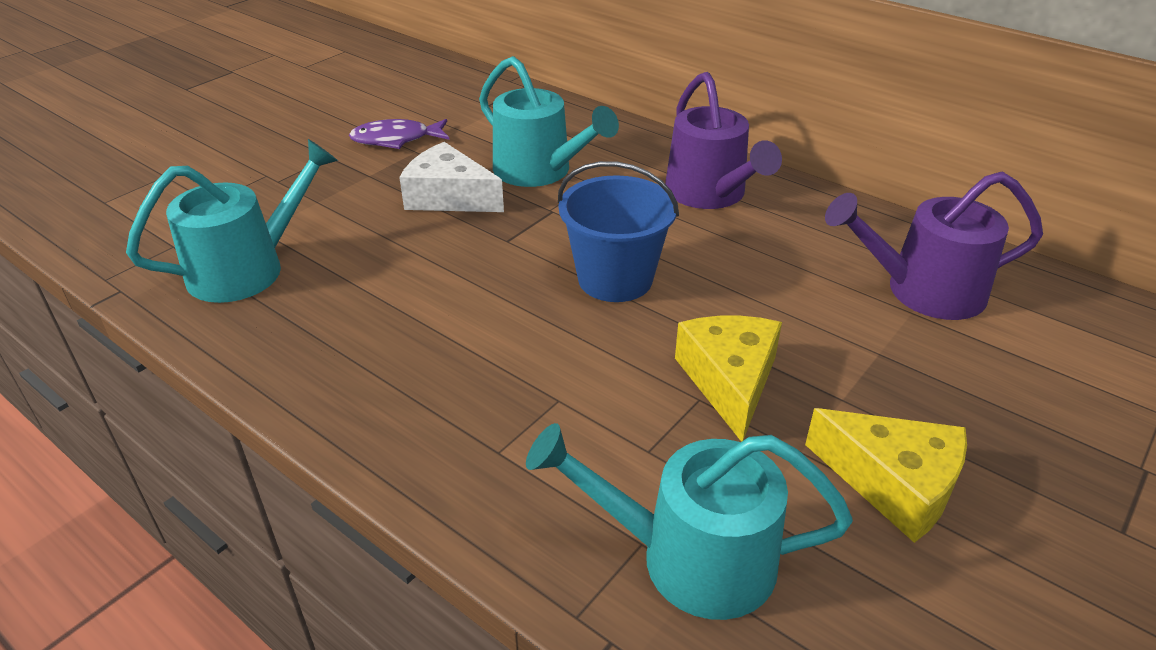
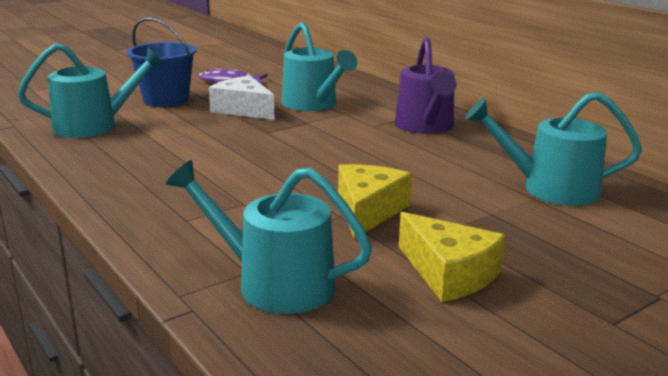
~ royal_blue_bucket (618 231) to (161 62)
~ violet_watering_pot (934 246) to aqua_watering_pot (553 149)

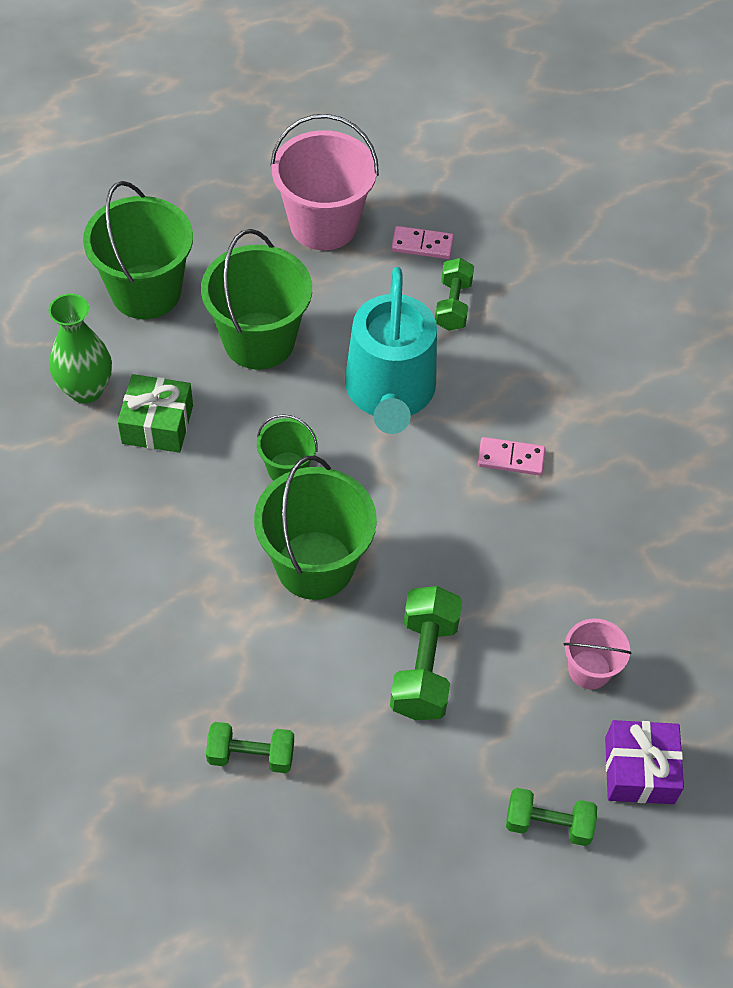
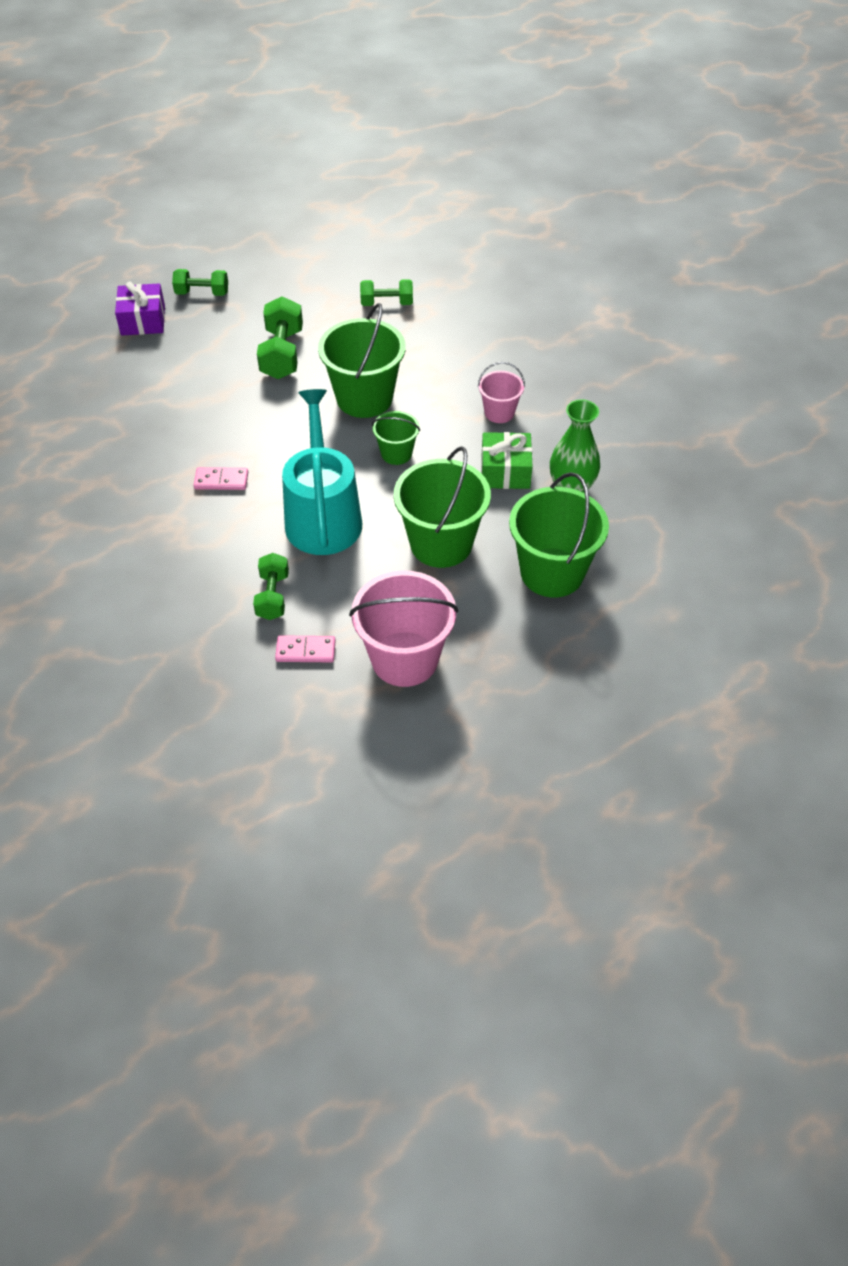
~ rose-pink_bucket (597 654) to (501 392)

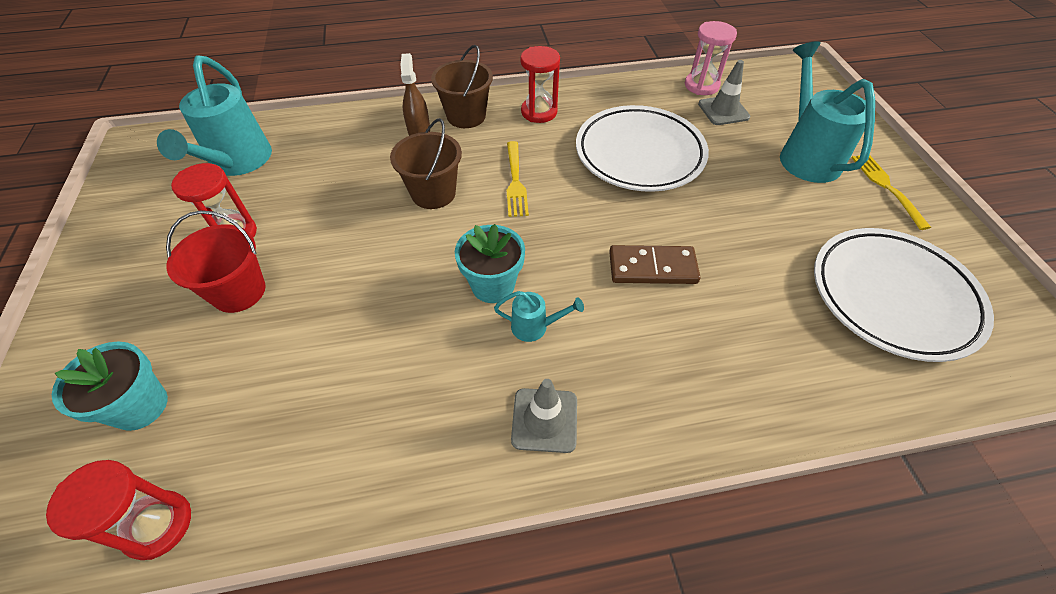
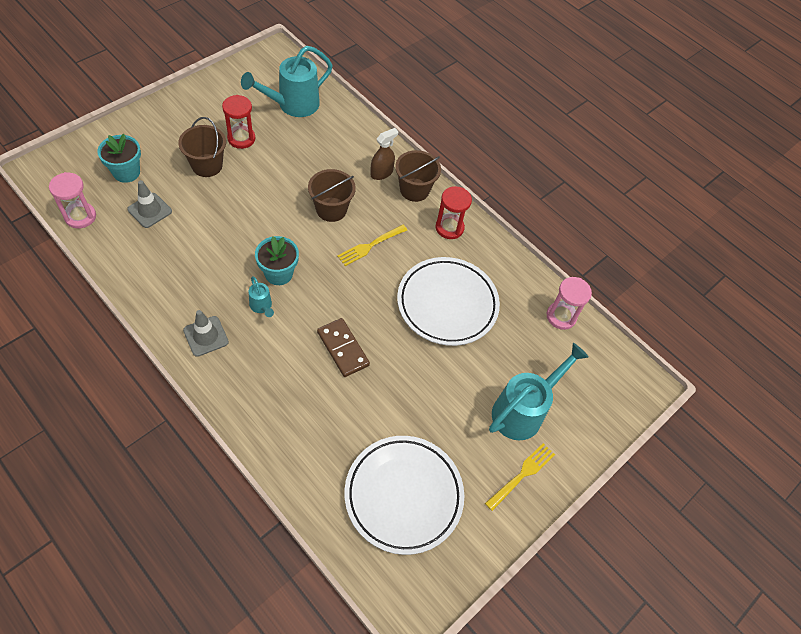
~ red_sand_timer (118 510) to rose-pink_sand_timer (72 200)
~ gray_traffic_cone (724 92) to (149 204)
~ red_bucket (216 261) to brown_bucket (202 147)

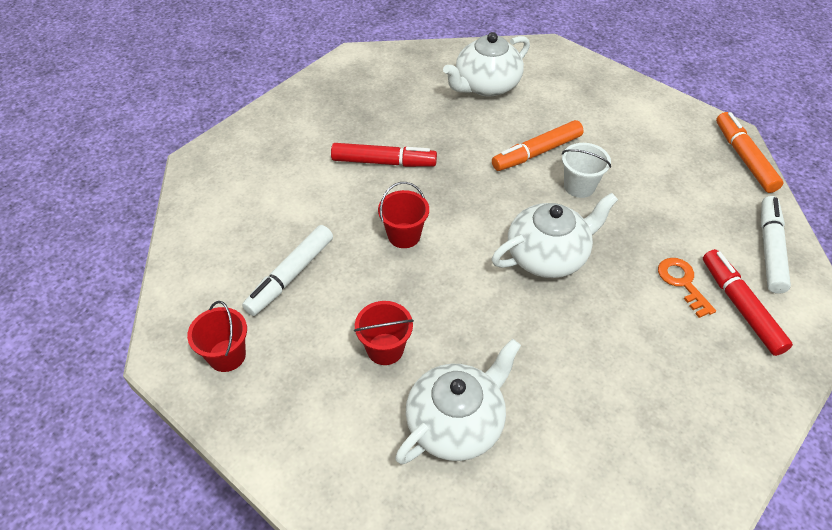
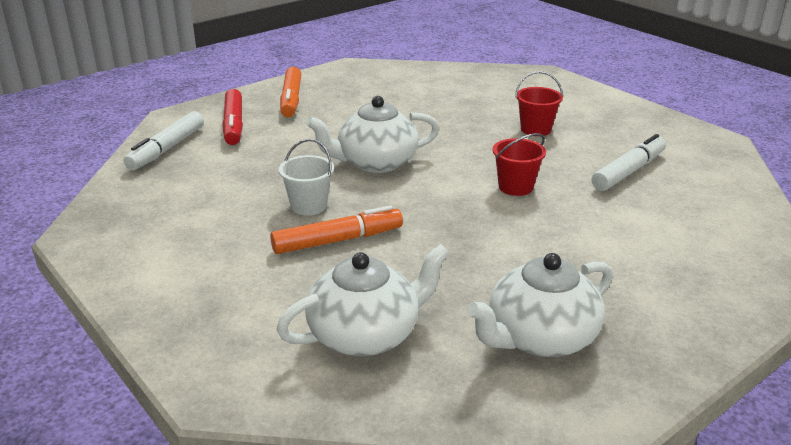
~ orange_marker_pen (749 152) to (290 92)
~ pure_white_tea_pot (458 402) to (540 305)
- red_bucket (217 336)
- red_marker_pen (384 155)
- orange_door_key (687 288)

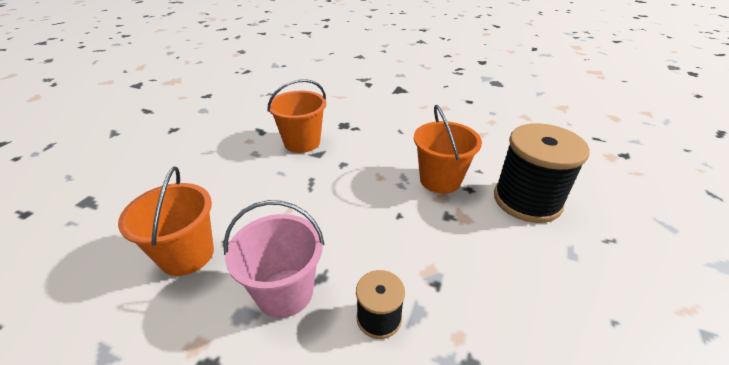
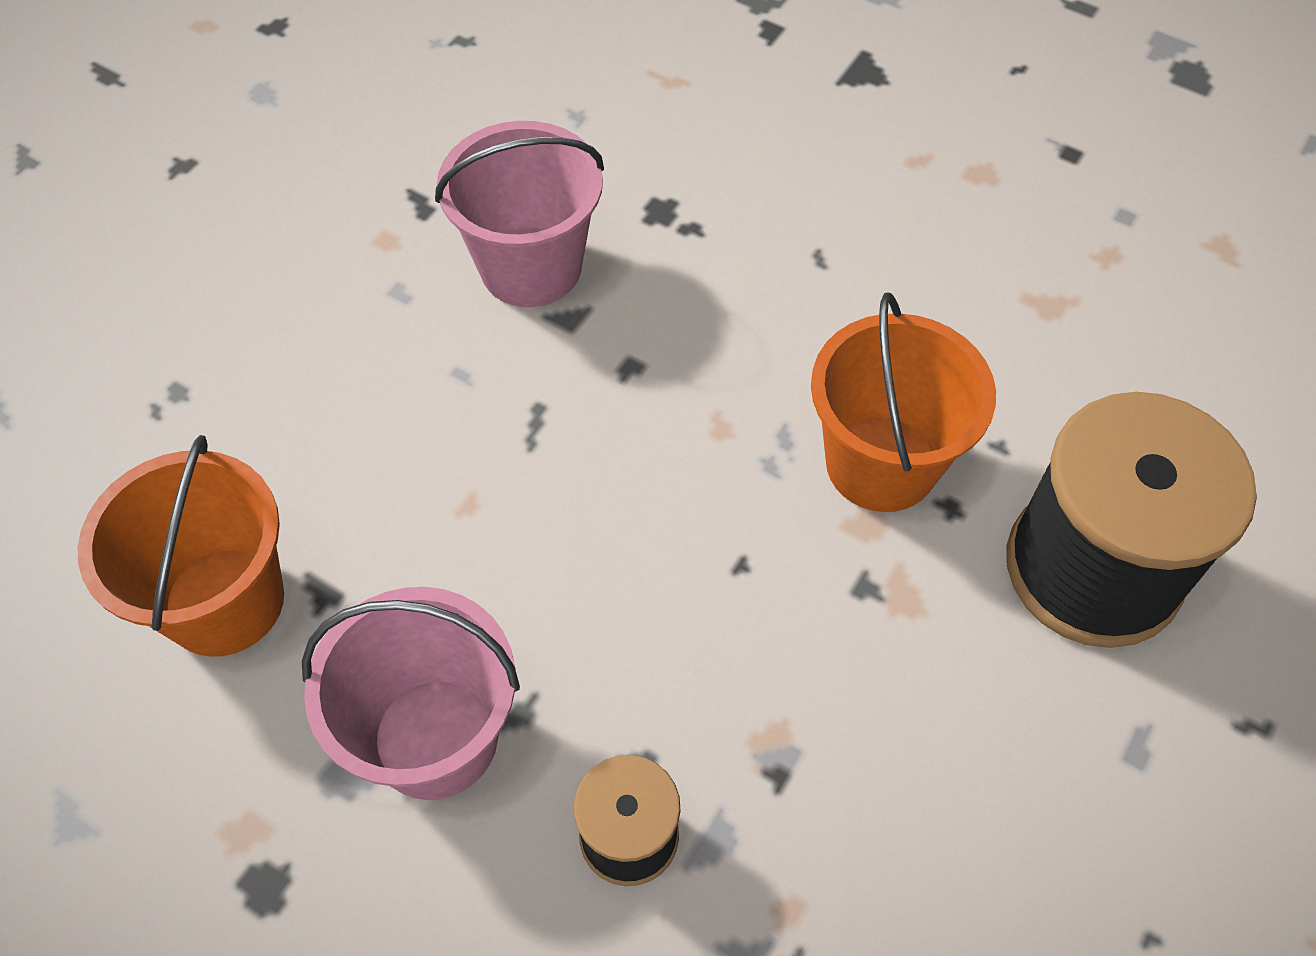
~ orange_bucket (296 116) to rose-pink_bucket (519 214)

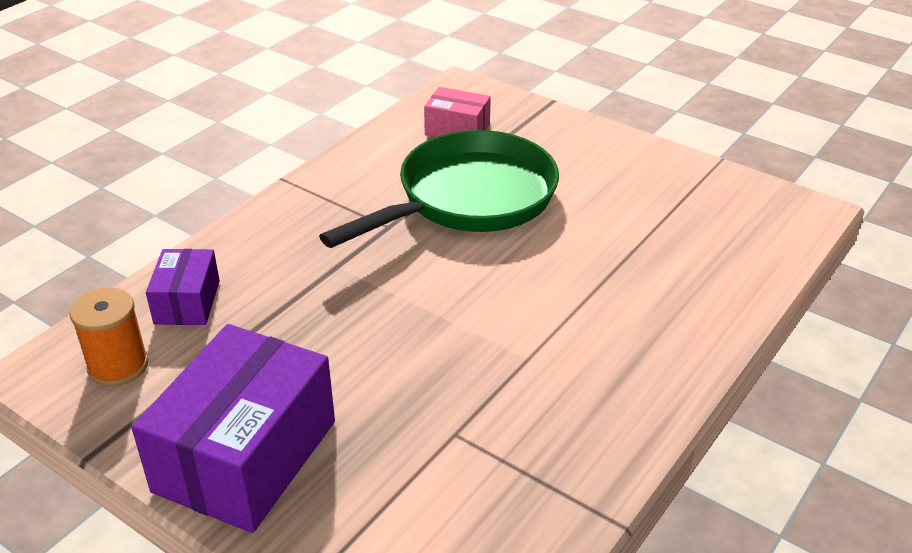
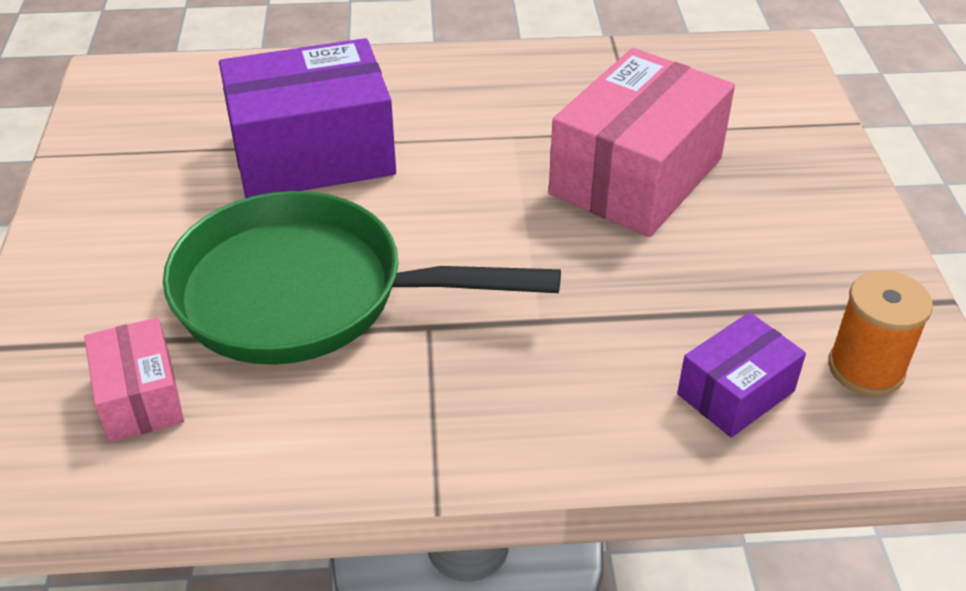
~ violet_box (233 428) to (307 118)
+ rose-pink_box (642 142)

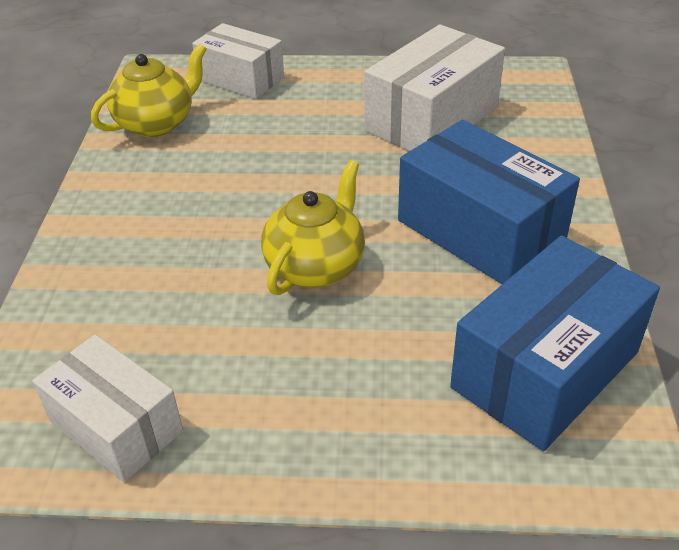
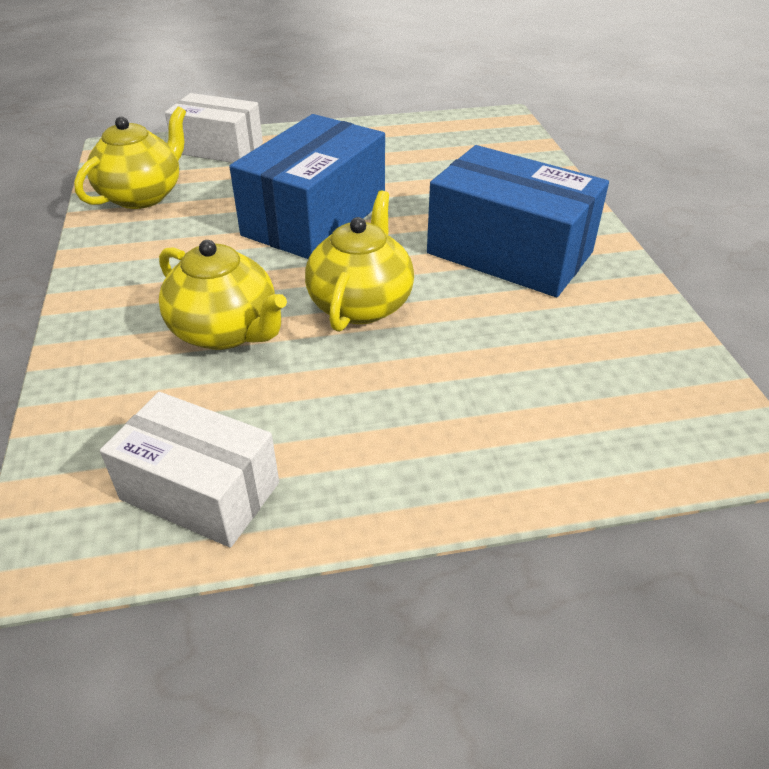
+ yellow_tea_pot (223 295)
~ royal_blue_box (555 343) to (307 186)
- pure_white_box (435 87)

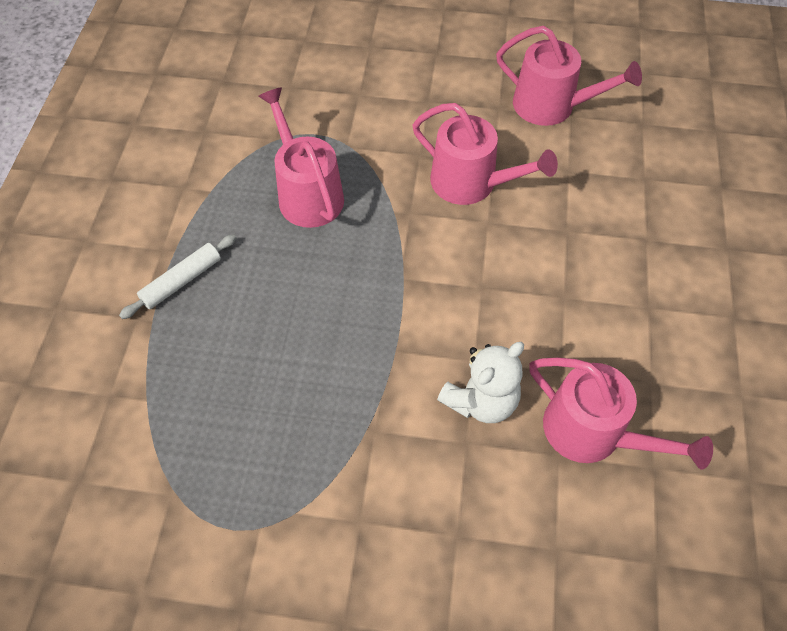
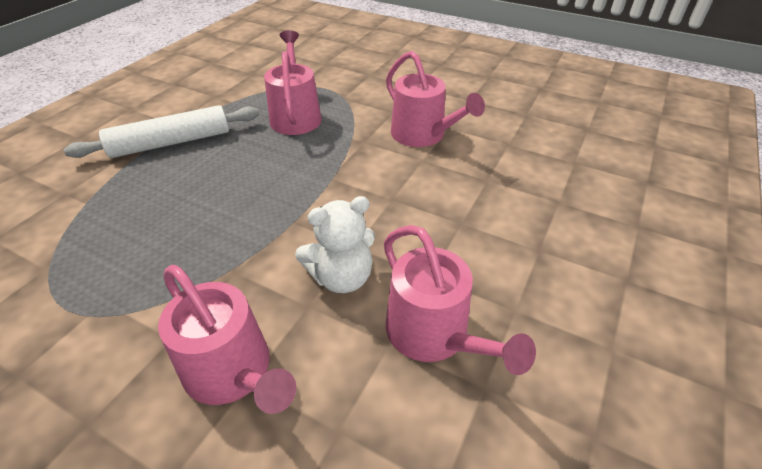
~ pure_white_rolling_pin (177 277) = (161 131) x1.67
~ rose-pink_watering_pot (569 76) to (227 339)

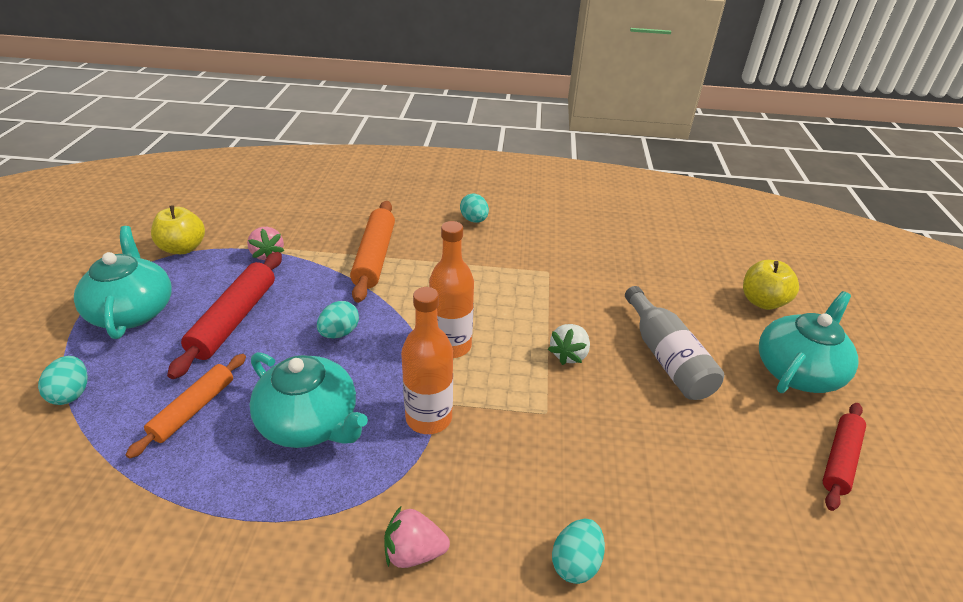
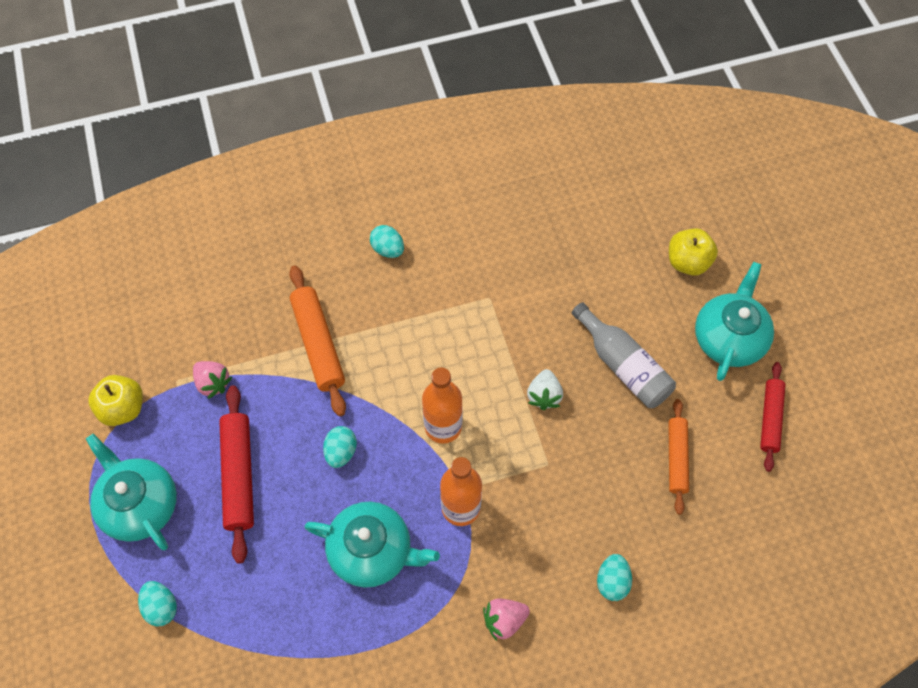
~ orange_rolling_pin (186 406) to (678 457)

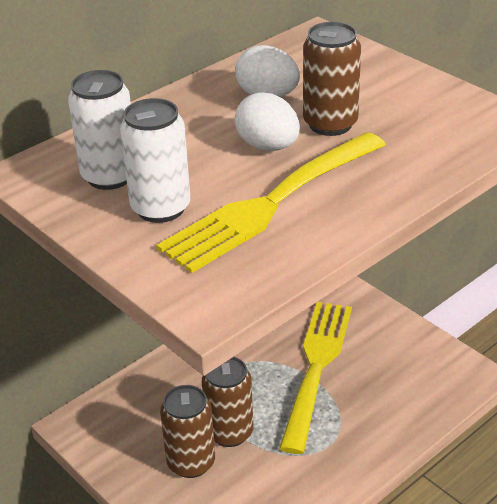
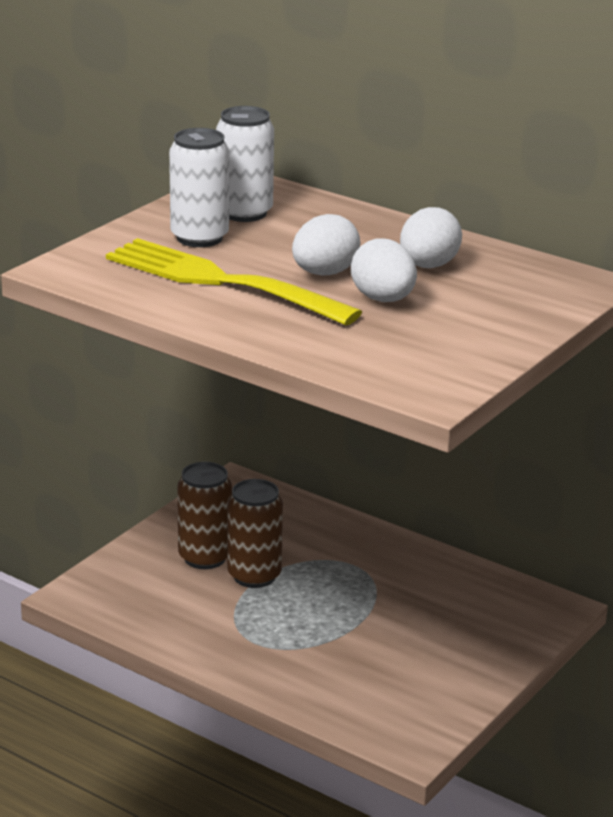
~ brown_tin (332 79) to pure_white_toy_egg (384 270)
- yellow_fork (315 378)

